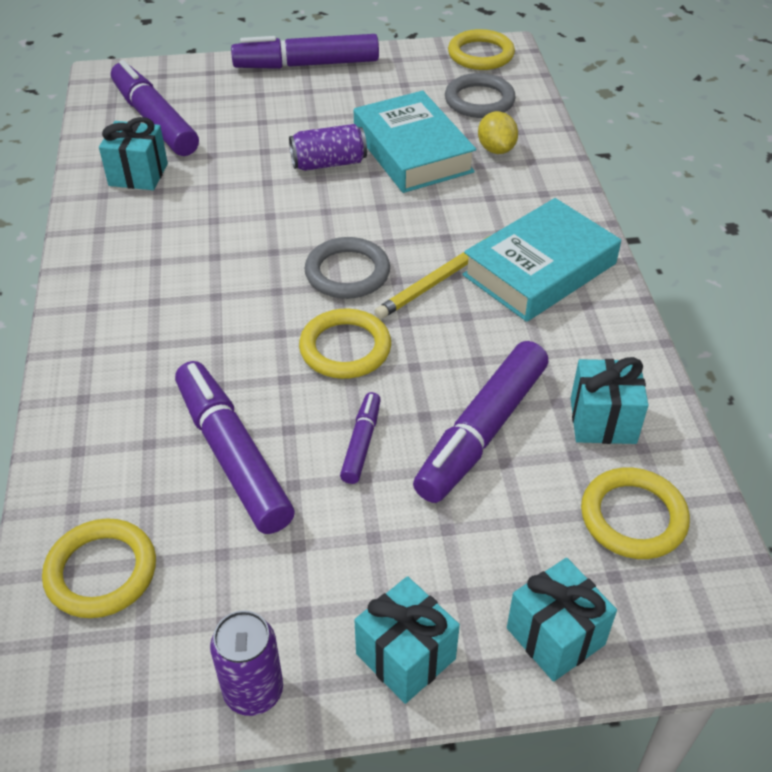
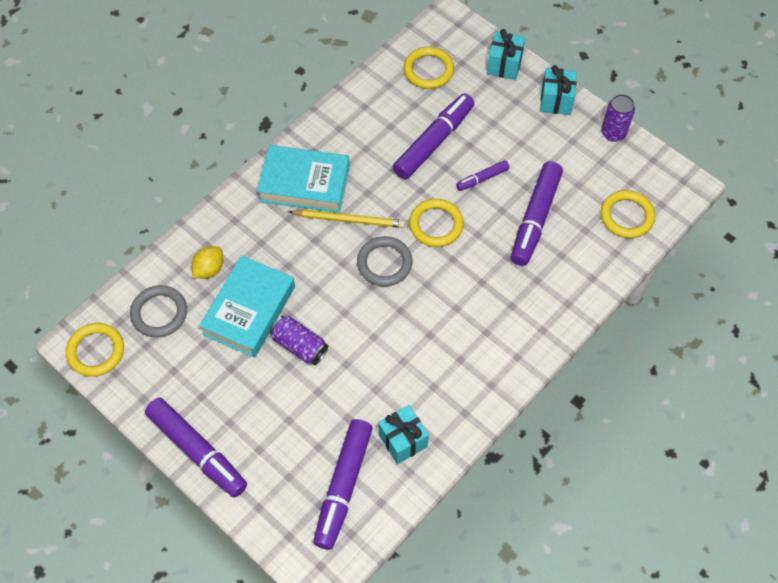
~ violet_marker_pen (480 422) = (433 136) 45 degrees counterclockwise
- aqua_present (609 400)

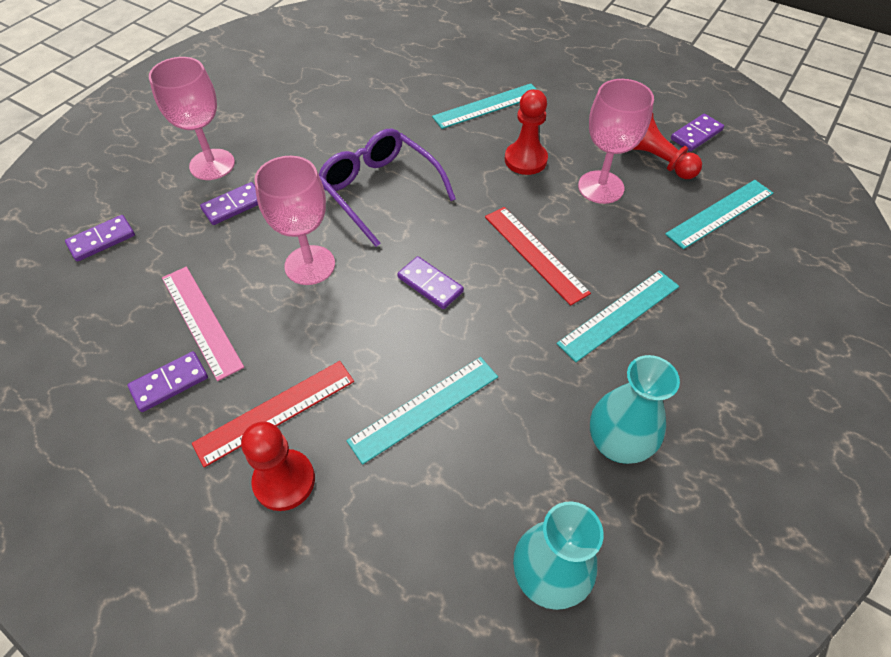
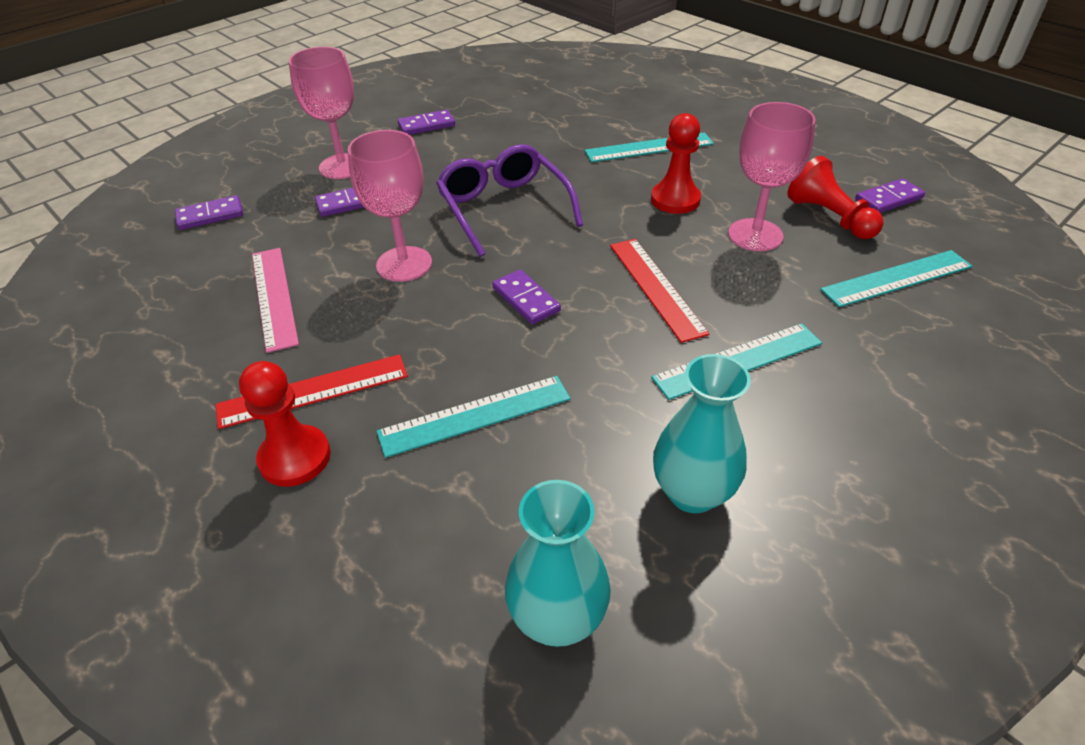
~ violet_domino_tile (168 381) to (426 122)

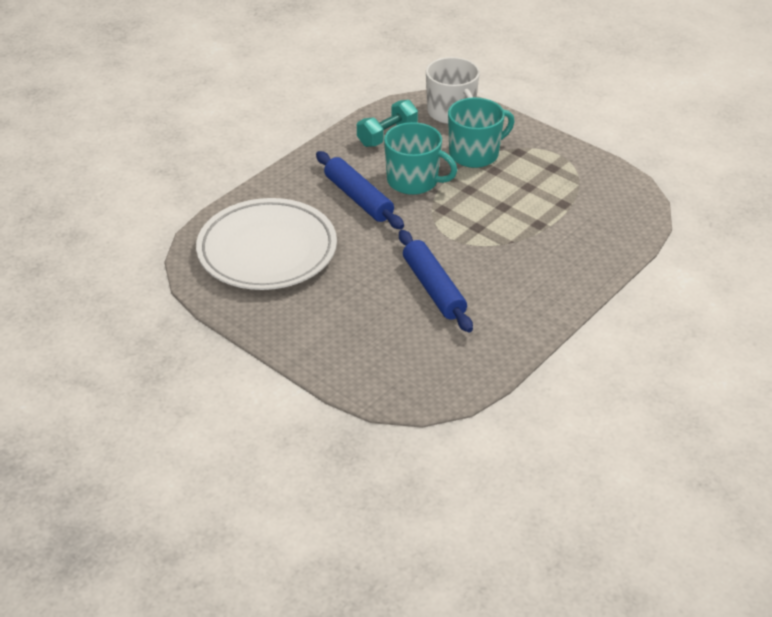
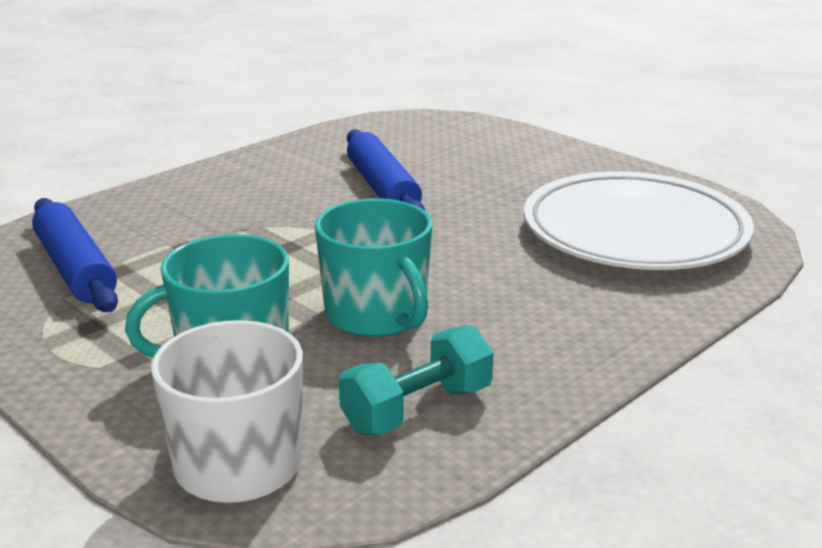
~ royal_blue_rolling_pin (360 190) to (75 255)
~ aqua_tea_mug (421 158) = (373 267) 150 degrees counterclockwise

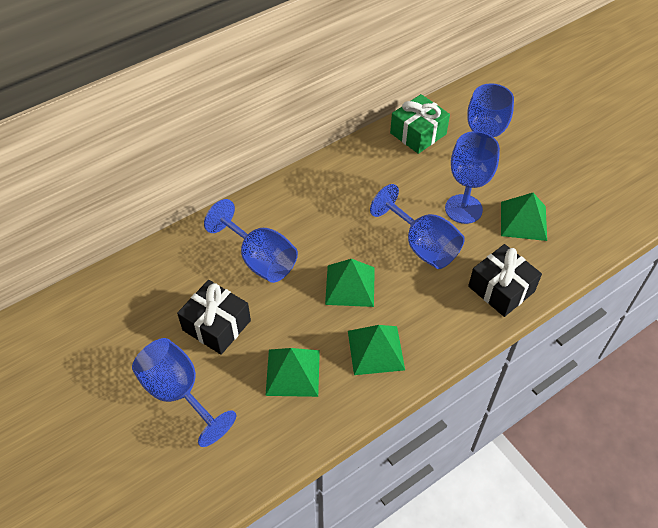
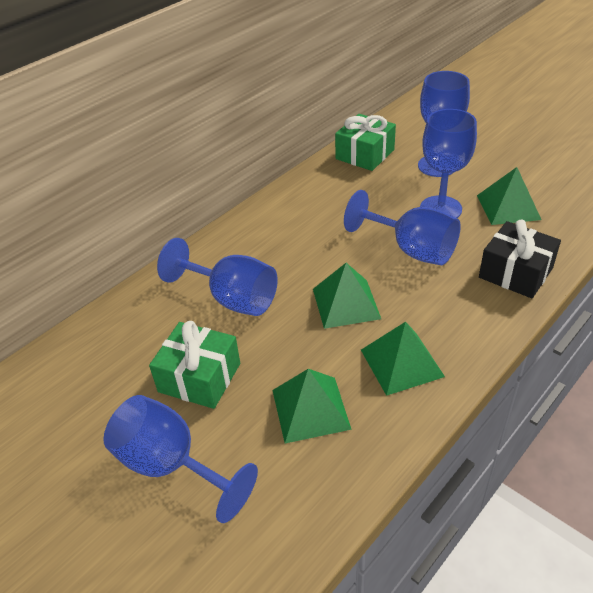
~ jet-black_present (214 317) to leaf-green_present (194 365)

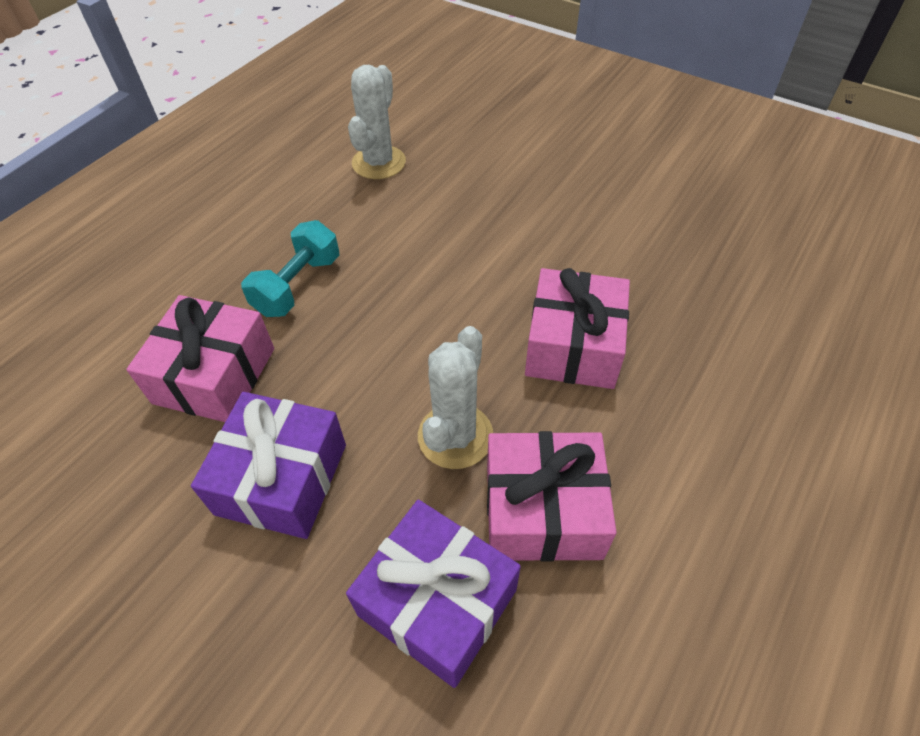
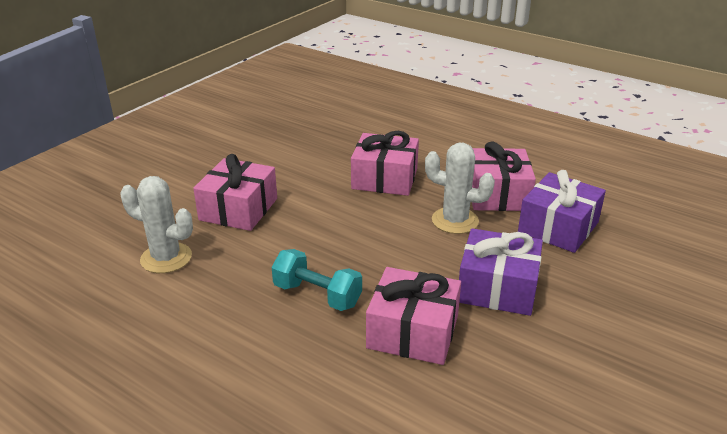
+ rose-pink_present (235 192)

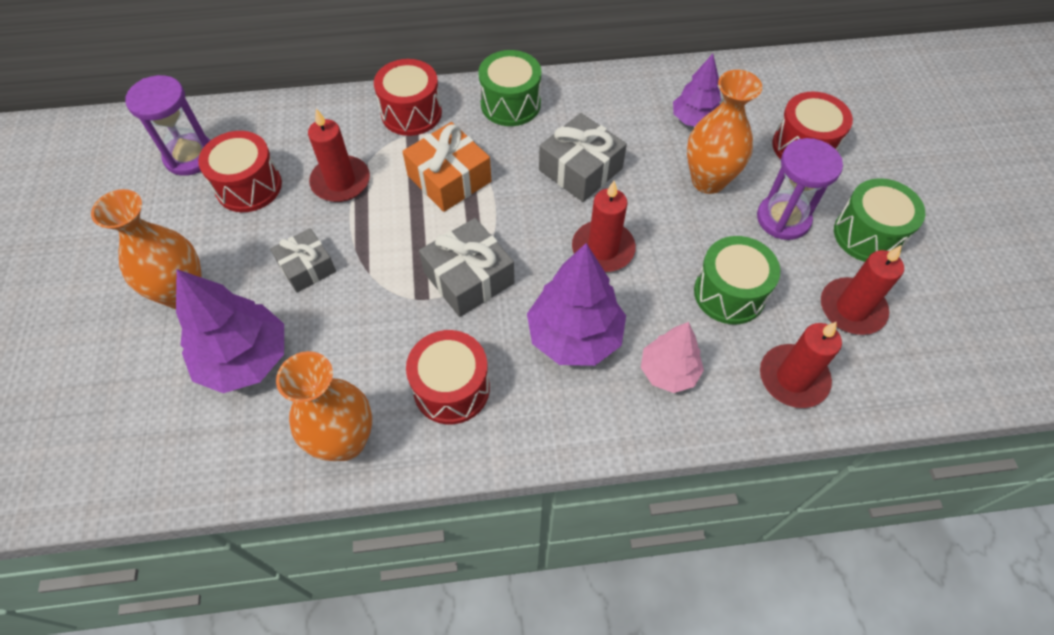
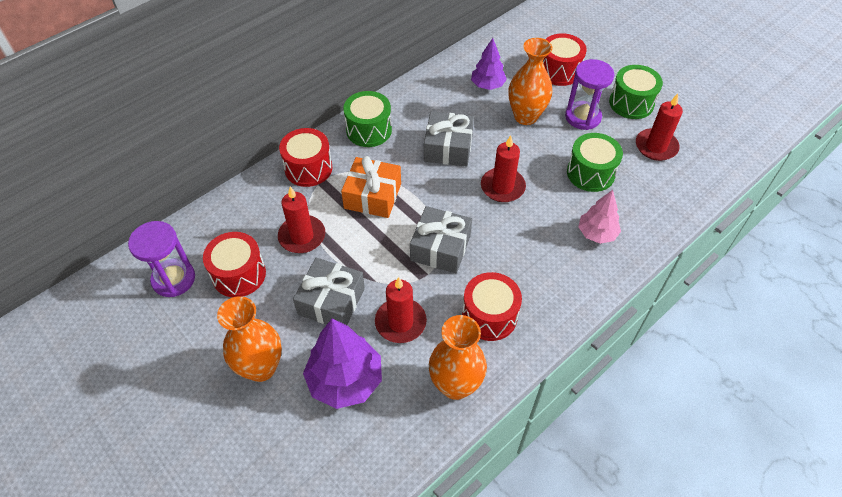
~ gray_present (303 260) = (329 291) x1.50
~ red_wax_candle (801 364) to (401 310)
- violet_fir_tree (576 304)

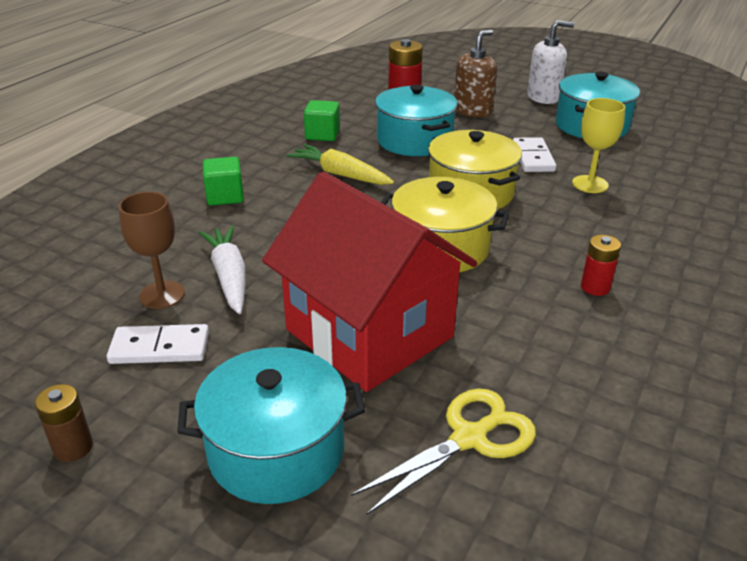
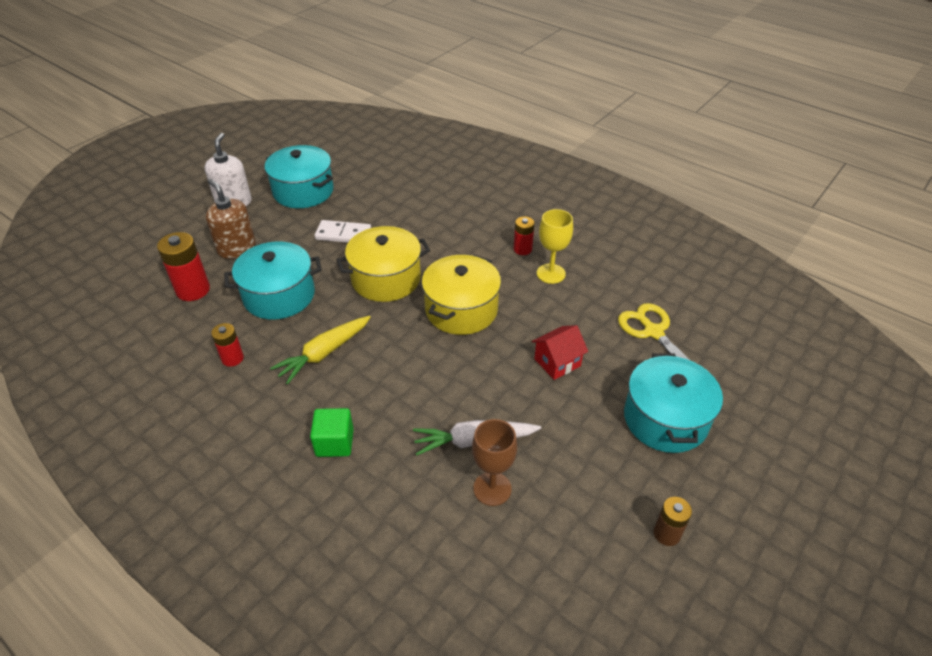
~ leaf-green_block (322 120) to red_AA_battery (227 345)
~ red_toy_house (369 282) = (560 352) x0.40
~ yellow_goblet (598 145) to (555 246)
- pure_white_domino_tile (158 344)

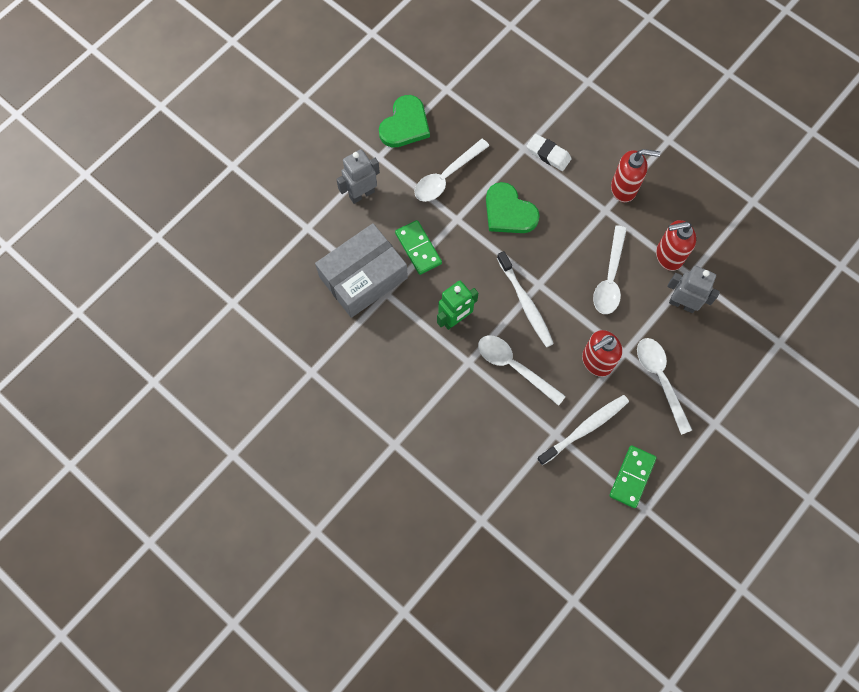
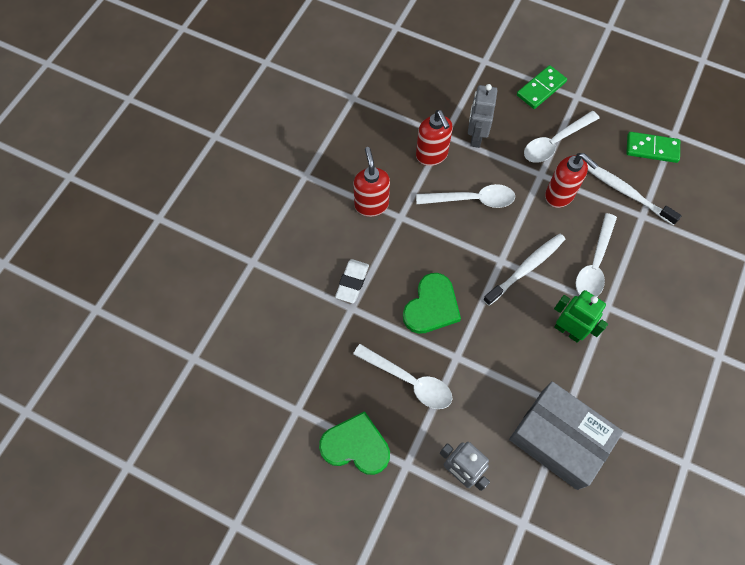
~ leaf-green_domino_tile (418 247) to (542 87)

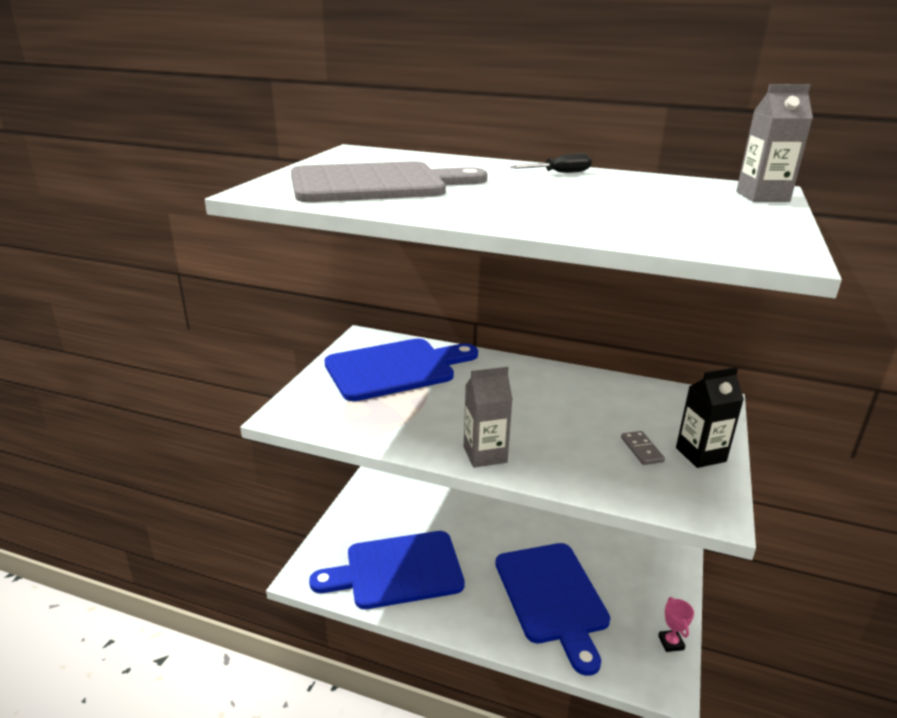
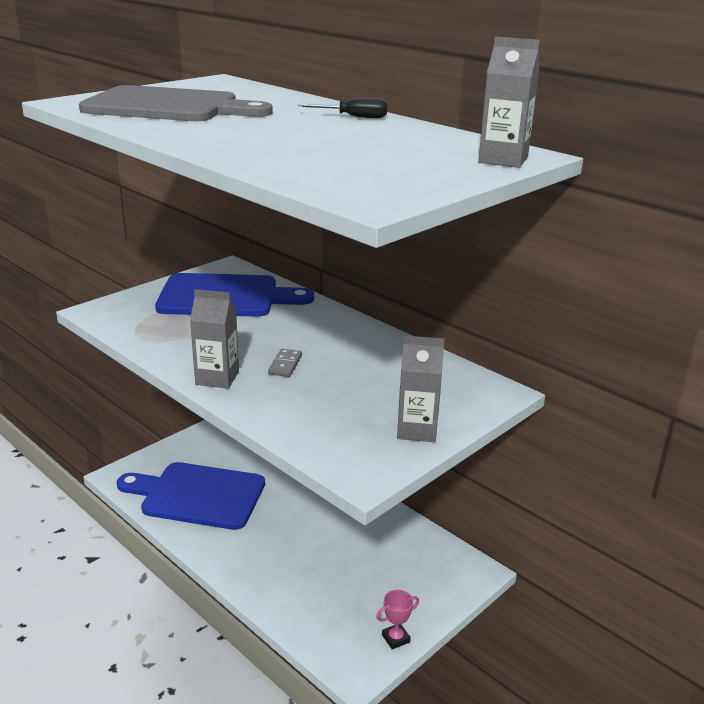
~ gray_domino_tile (643 448) to (285 363)
~ rose-pink_award_cup (676 624) = (397 620) 45 degrees clockwise
~ jet-black_juice_carton (710 417) to gray_juice_carton (421 389)
- royal_blue_chopping_board (552 609)

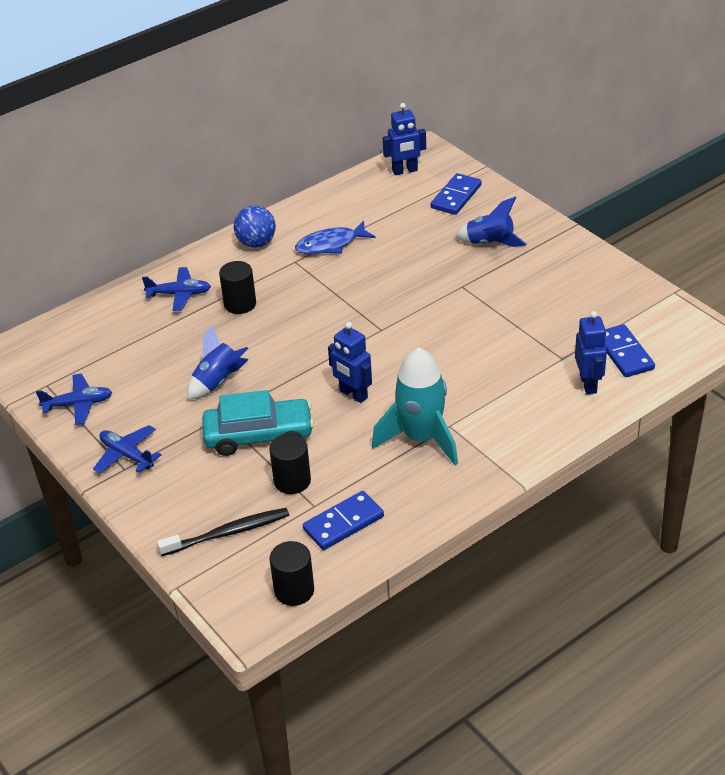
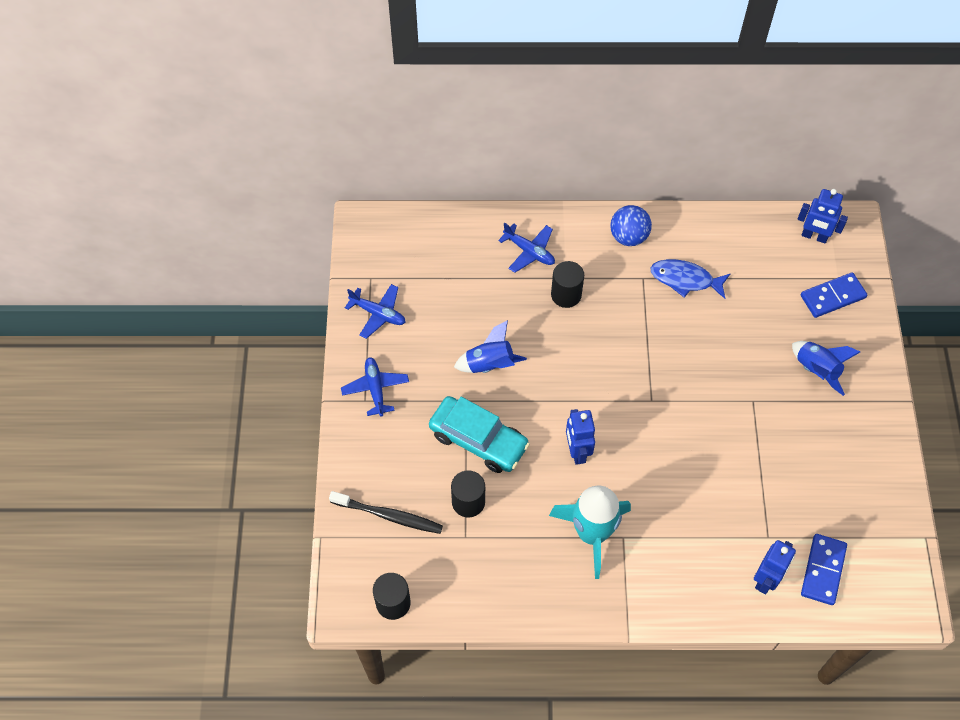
- royal_blue_domino_tile (343 520)

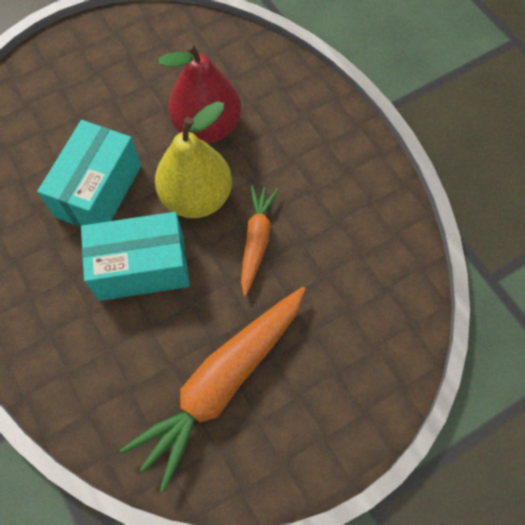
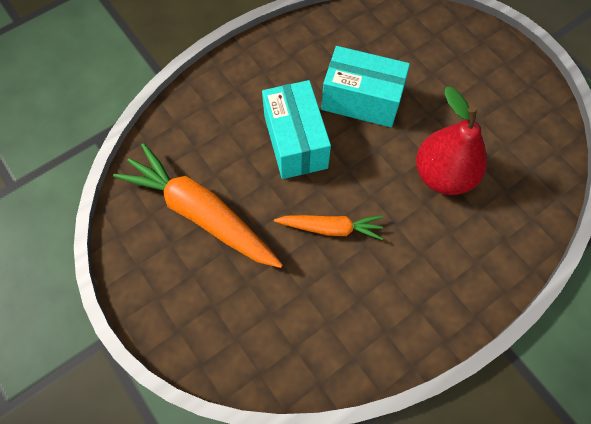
- yellow_pear (193 159)

